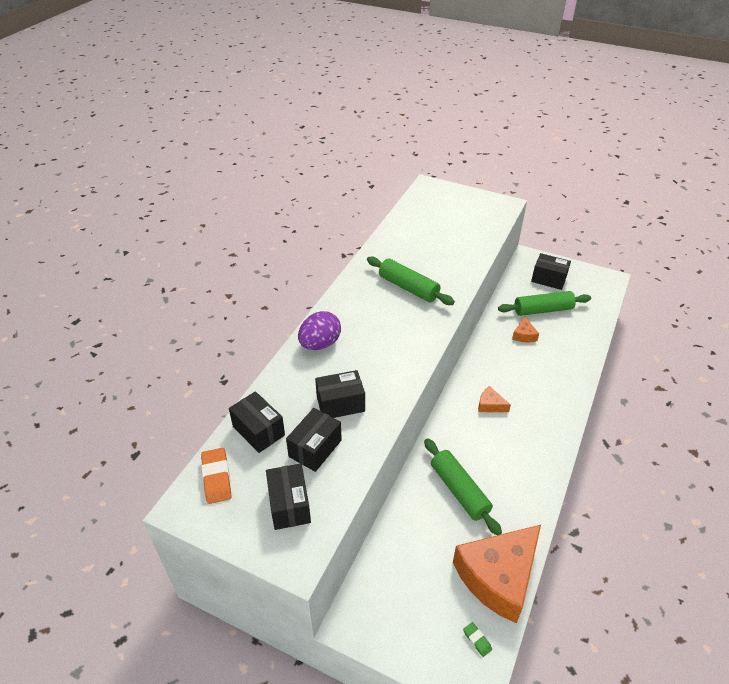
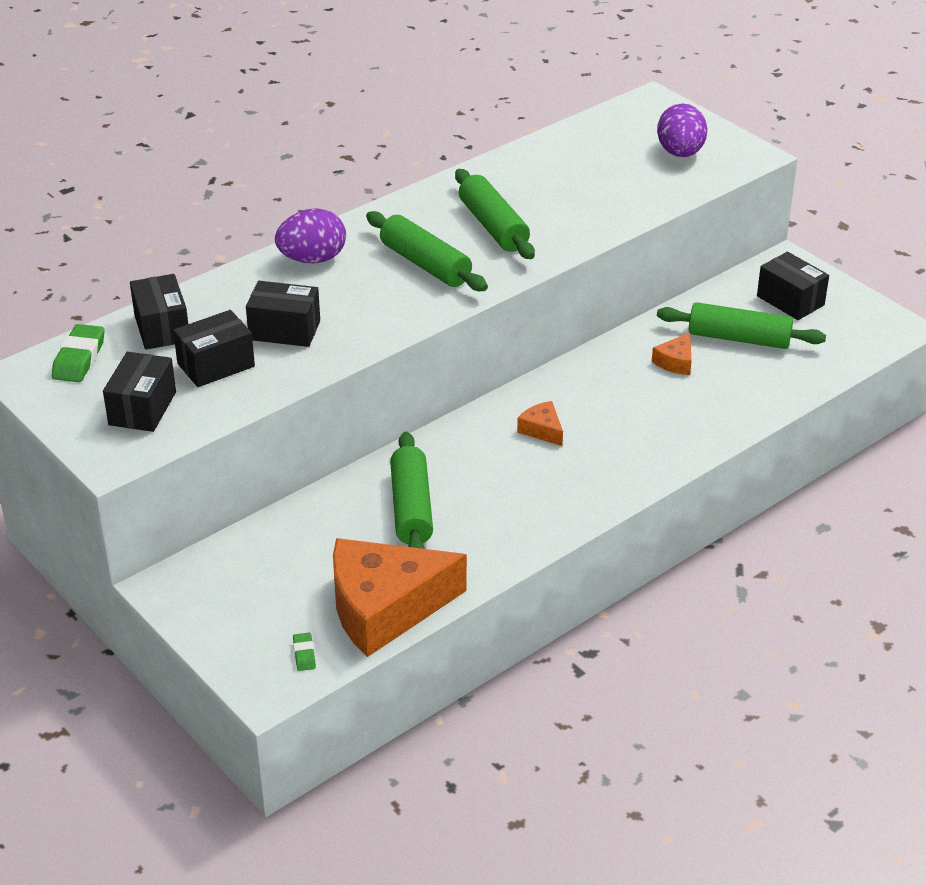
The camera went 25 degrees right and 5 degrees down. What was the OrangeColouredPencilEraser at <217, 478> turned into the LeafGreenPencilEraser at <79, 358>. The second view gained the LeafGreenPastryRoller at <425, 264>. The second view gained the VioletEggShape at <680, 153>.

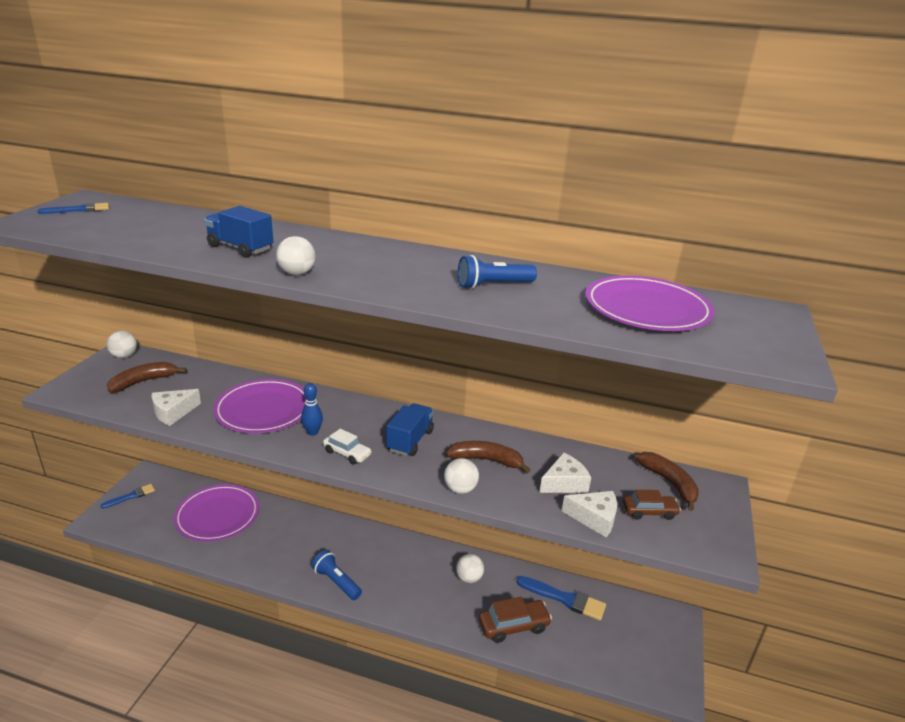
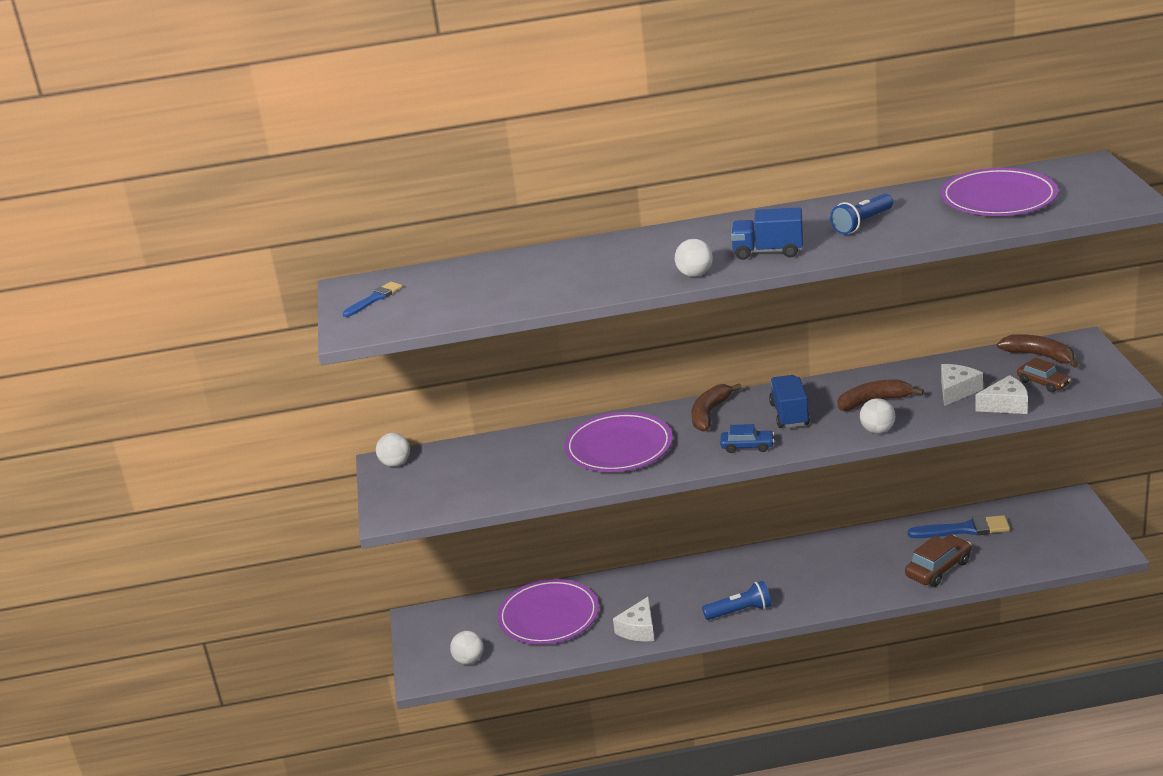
The camera went 20 degrees left and 0 degrees up. The SnowWhiteSphere ended up elsewhere, having gone from <469, 578> to <469, 660>. The SnowWhiteCheeseWedge ended up elsewhere, having gone from <173, 412> to <638, 629>. The DarkBrownToyBanana ended up elsewhere, having gone from <144, 381> to <709, 413>. The BlueTorch at <336, 582> ended up facing another way, 150 degrees clockwise from before. What was the SnowWhiteCar at <347, 453> turned into the BlueCar at <747, 446>. The BlueToyTruck ended up elsewhere, having gone from <240, 248> to <768, 252>. The DarkBrownCar at <649, 512> ended up facing another way, 75 degrees clockwise from before. The second view lost the BlueBrush at <131, 496>. The second view lost the BlueBowlingPin at <312, 432>.

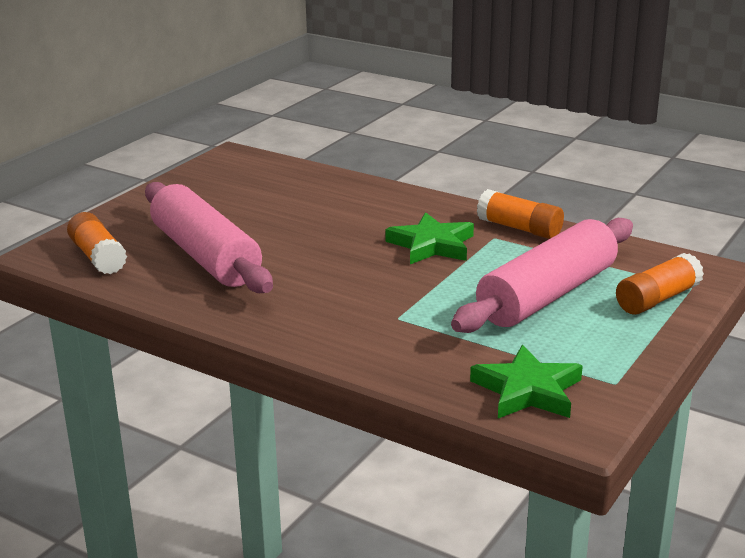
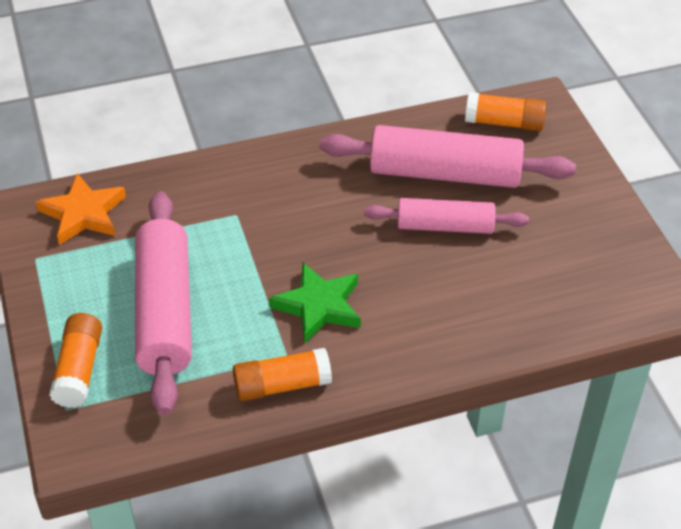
The camera went 130 degrees right and 20 degrees up. What was the LeafGreenFivePointedStar at <527, 390> turned into the OrangeColouredFivePointedStar at <83, 214>. The second view gained the RosyPastryRoller at <444, 226>.

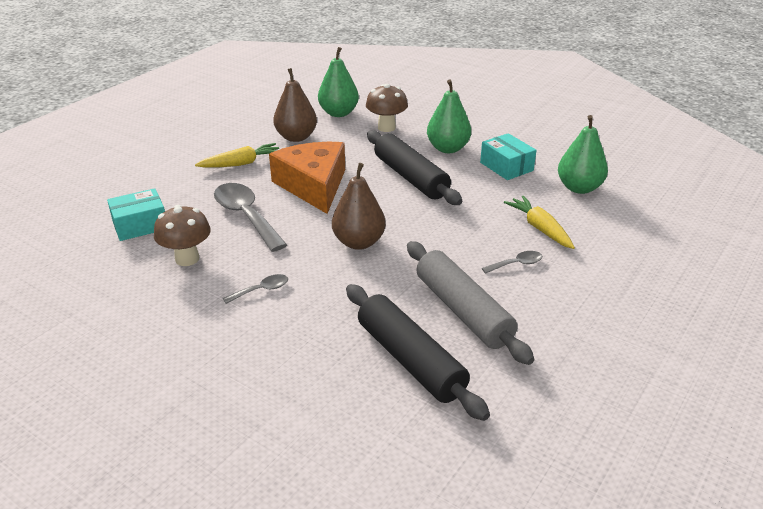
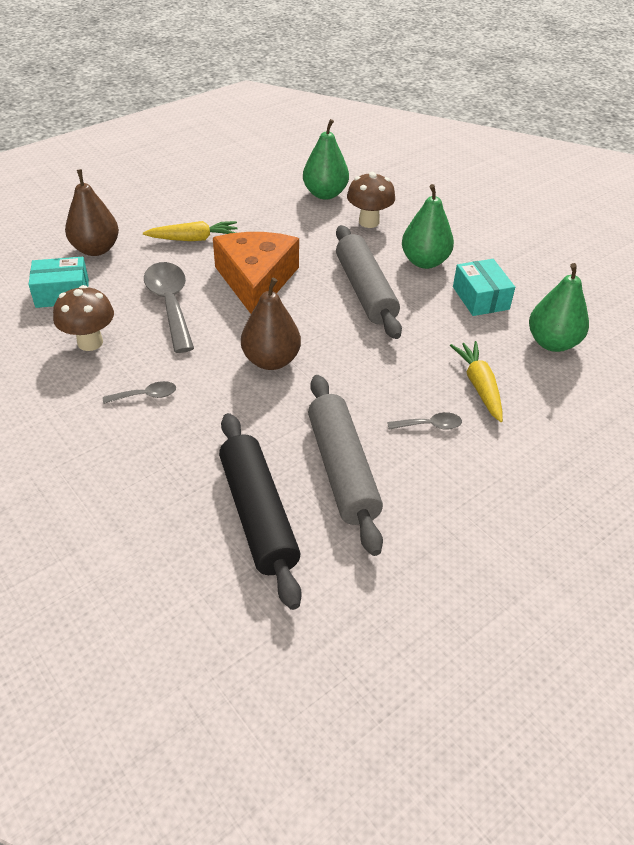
The camera went 15 degrees right and 10 degrees up. The DarkBrownPear ended up elsewhere, having gone from <296, 137> to <96, 249>. What was the EbonyPastryRoller at <411, 177> turned into the GrayPastryRoller at <365, 291>.

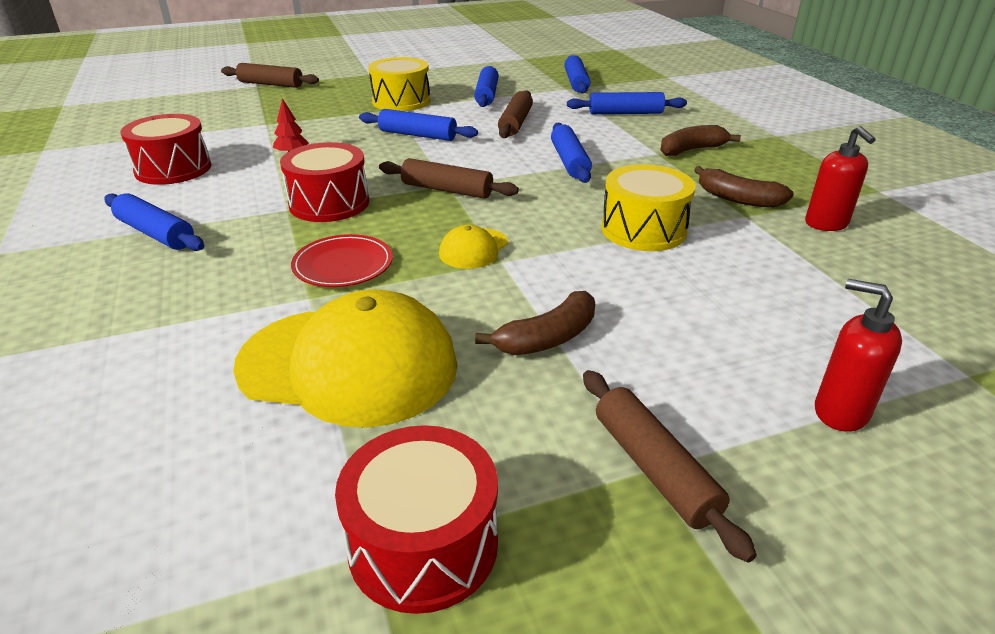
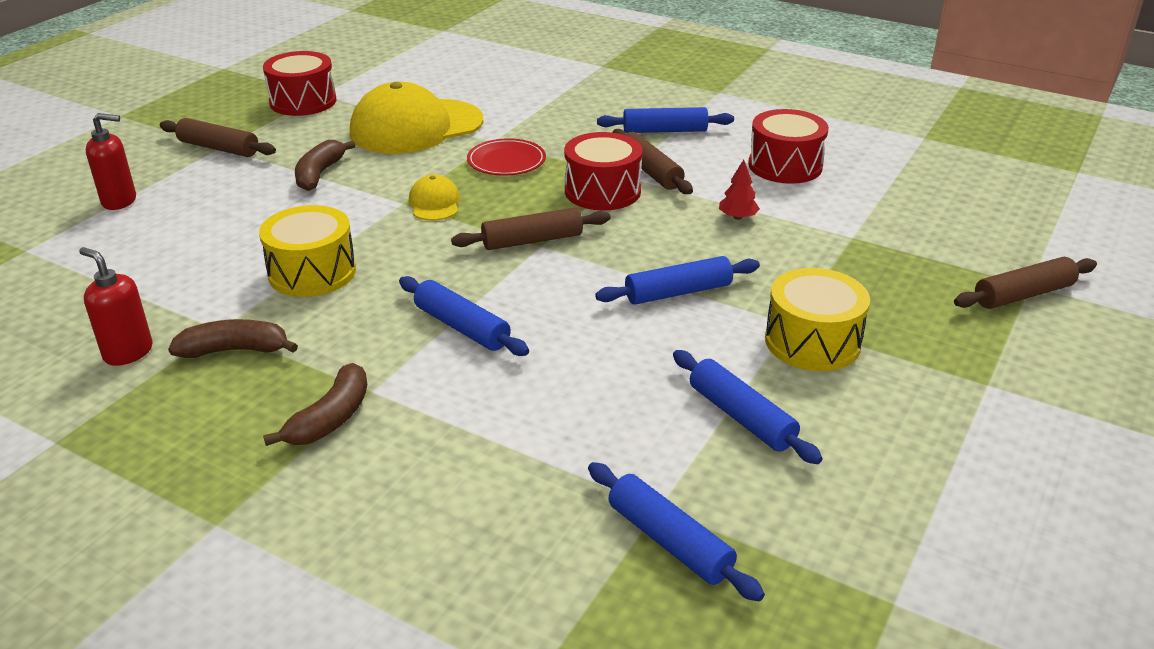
The camera went 140 degrees right and 0 degrees up. The DarkBrownPastryRoller ended up elsewhere, having gone from <516, 123> to <650, 171>. The second view lost the BluePastryRoller at <625, 113>.

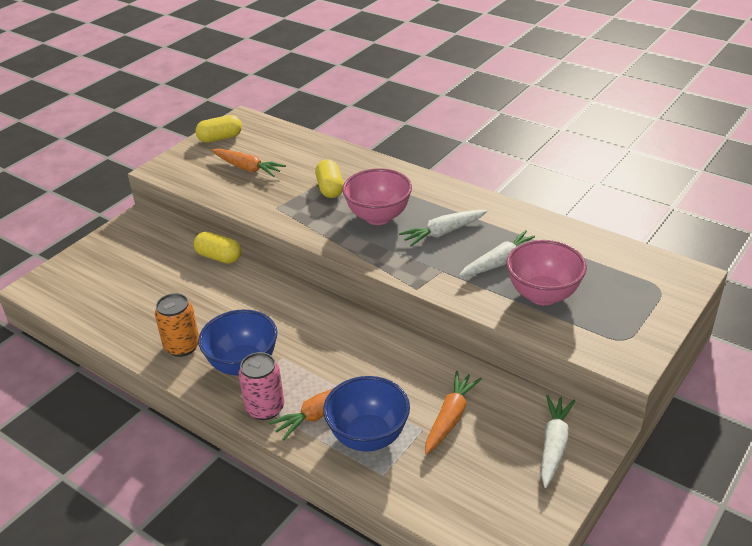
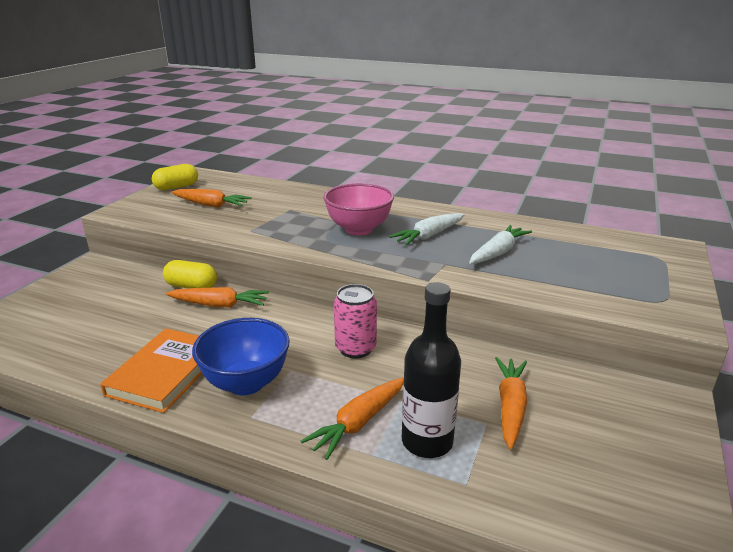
The camera went 15 degrees left and 10 degrees down. Where the OrangeColouredCan stood at <182, 346>, the OrangeColouredHardcover came to stand at <165, 373>. The second view gained the OrangeColouredCarrot at <219, 305>. The RosyCan ended up elsewhere, having gone from <265, 408> to <355, 348>. Where the BlueDeepDish stood at <368, 437>, the EbonyBottle came to stand at <427, 441>. The second view lost the YellowPill at <330, 188>. The second view lost the RosyDeepDish at <543, 295>. The second view lost the SnowWhiteCarrot at <554, 445>.

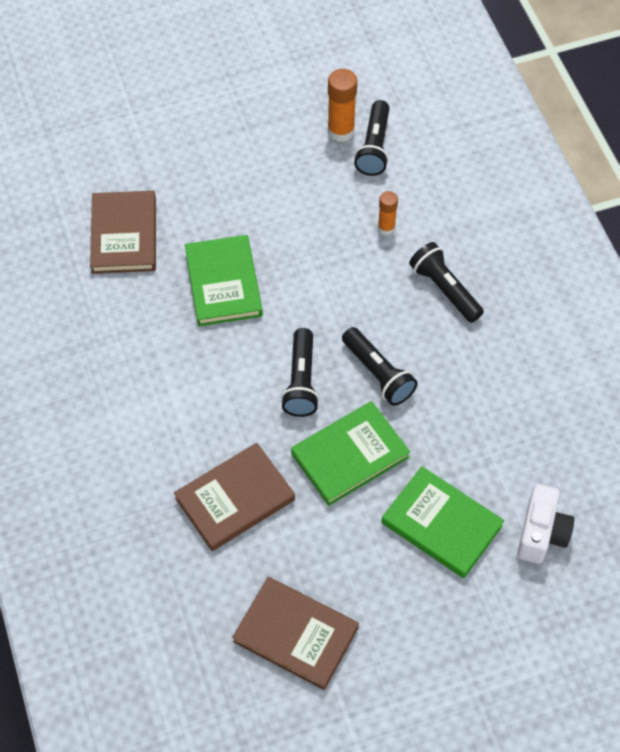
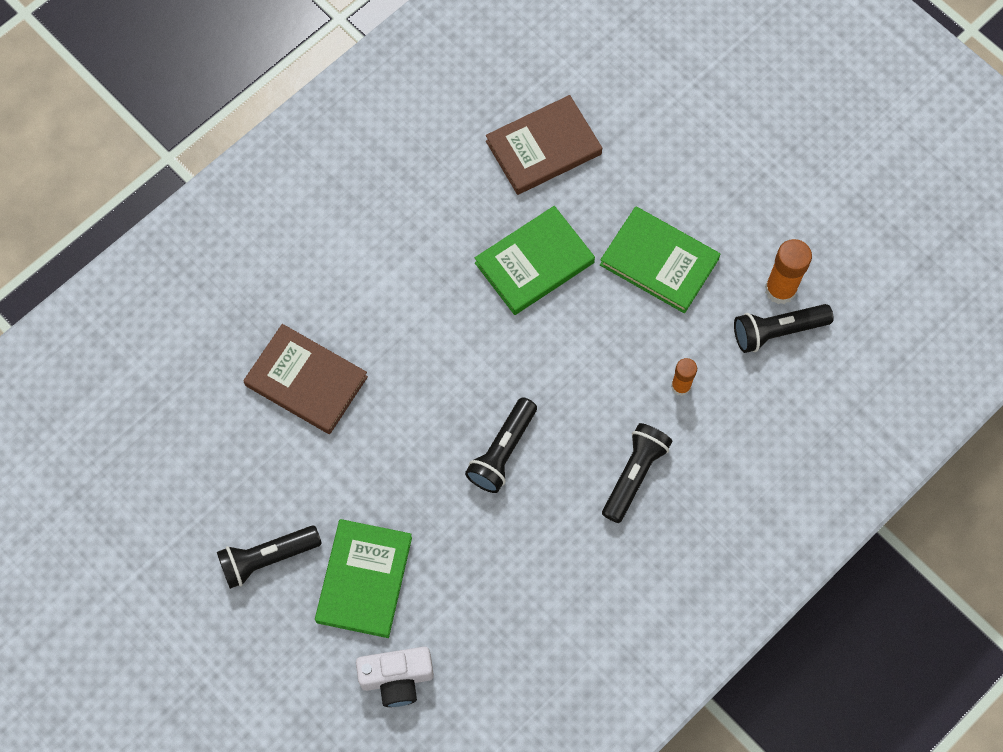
The camera went 65 degrees right and 10 degrees up. The EbonyTorch ended up elsewhere, having gone from <301, 381> to <267, 558>. The LeafGreenHardcover ended up elsewhere, having gone from <350, 455> to <659, 262>. The second view lost the DarkBrownHardcover at <296, 634>.

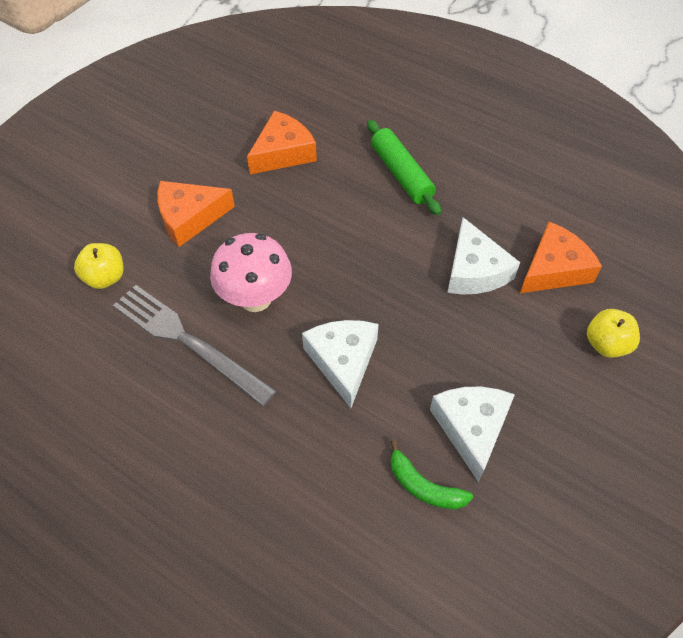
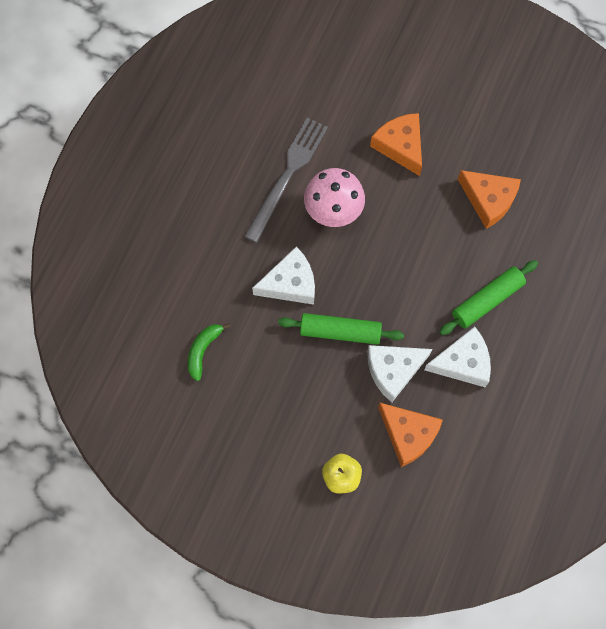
The camera went 80 degrees right and 15 degrees up. The second view gained the LeafGreenPastryRoller at <340, 332>. The SnowWhiteCheeseWedge ended up elsewhere, having gone from <471, 428> to <463, 362>. The second view lost the YellowApple at <105, 277>.

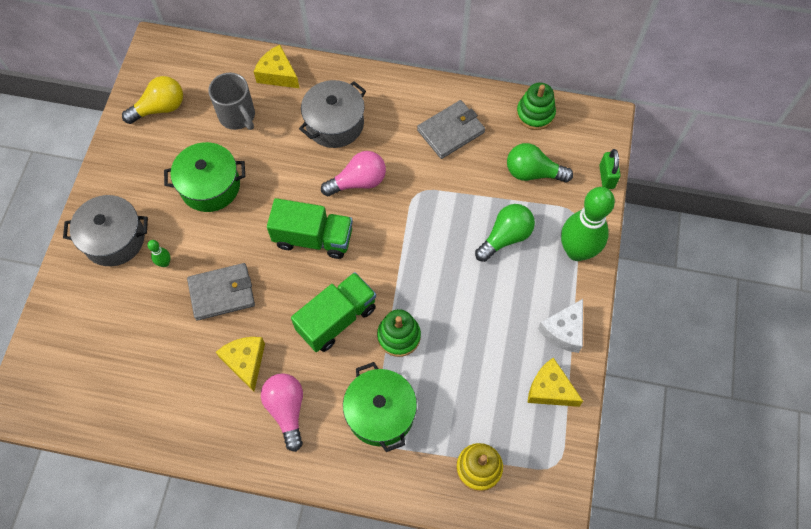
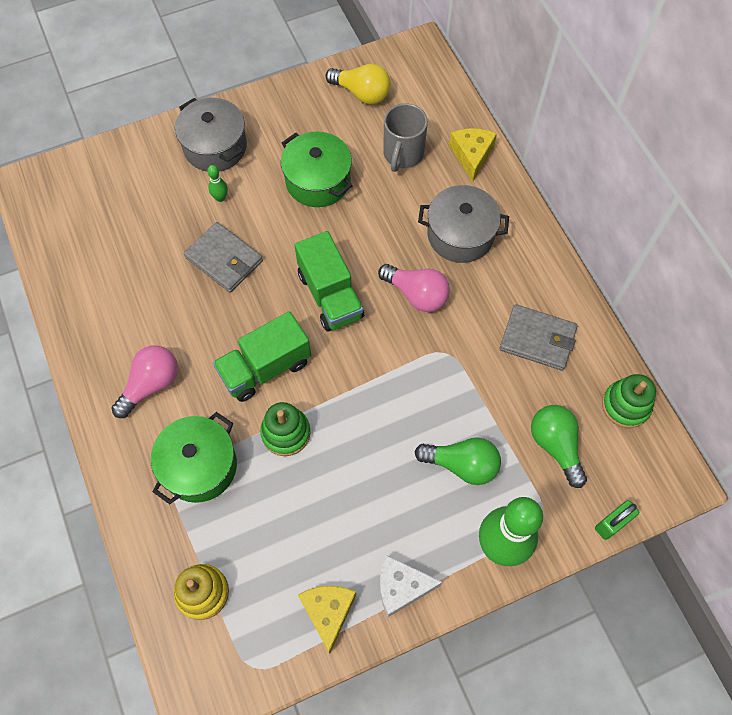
The camera went 55 degrees right and 0 degrees up. The LeafGreenToyTruck at <337, 319> ended up facing another way, 135 degrees clockwise from before. The second view lost the YellowCheeseWedge at <245, 362>.

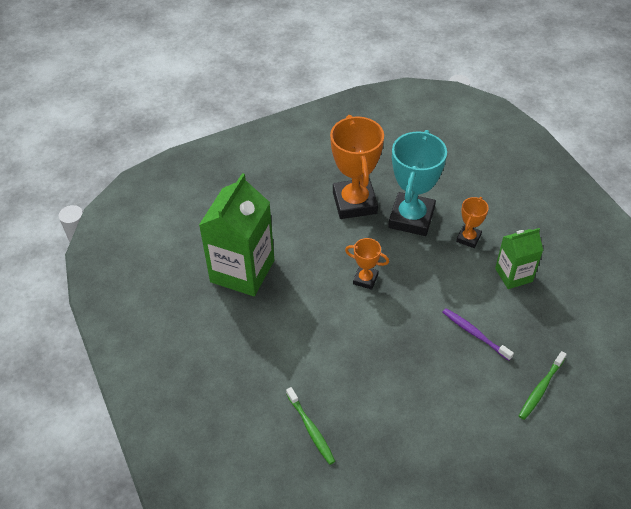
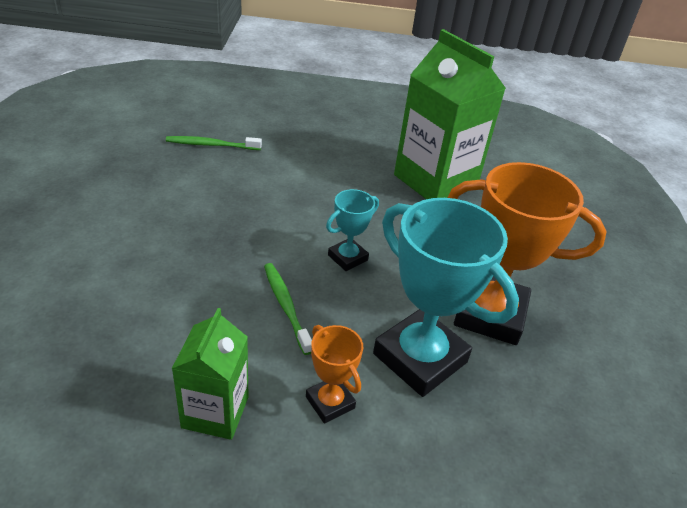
The camera went 115 degrees right and 10 degrees down. The LeafGreenToothbrush ended up elsewhere, having gone from <540, 389> to <286, 306>. What was the OrangeColouredTrophy at <365, 279> turned into the TurquoiseTrophy at <347, 258>. The second view lost the VioletToothbrush at <474, 333>.

